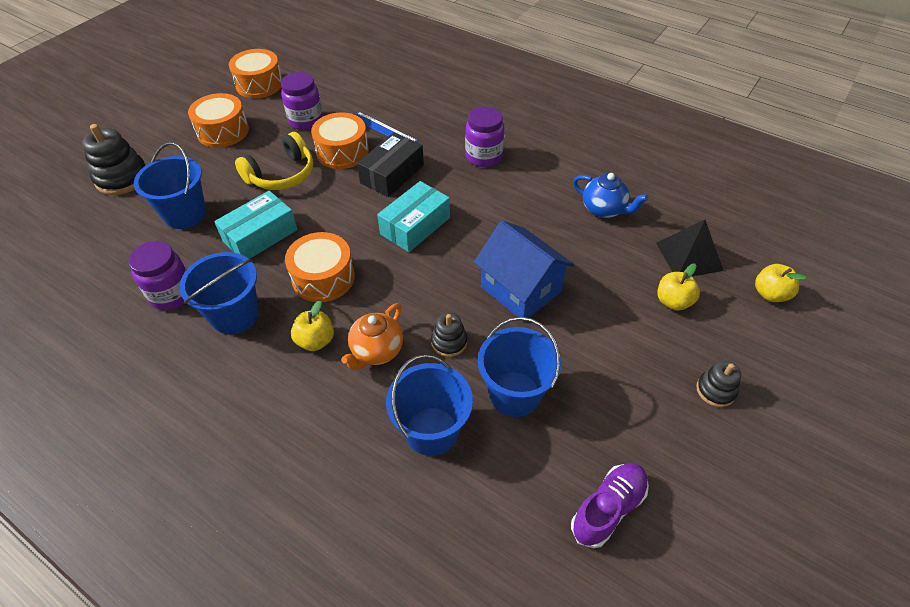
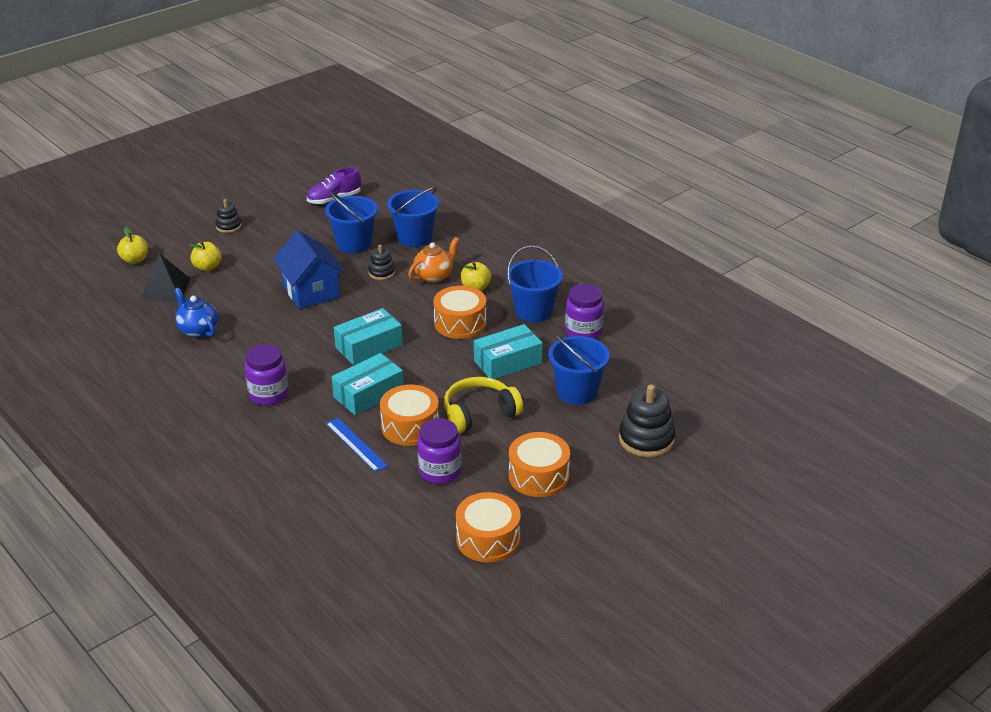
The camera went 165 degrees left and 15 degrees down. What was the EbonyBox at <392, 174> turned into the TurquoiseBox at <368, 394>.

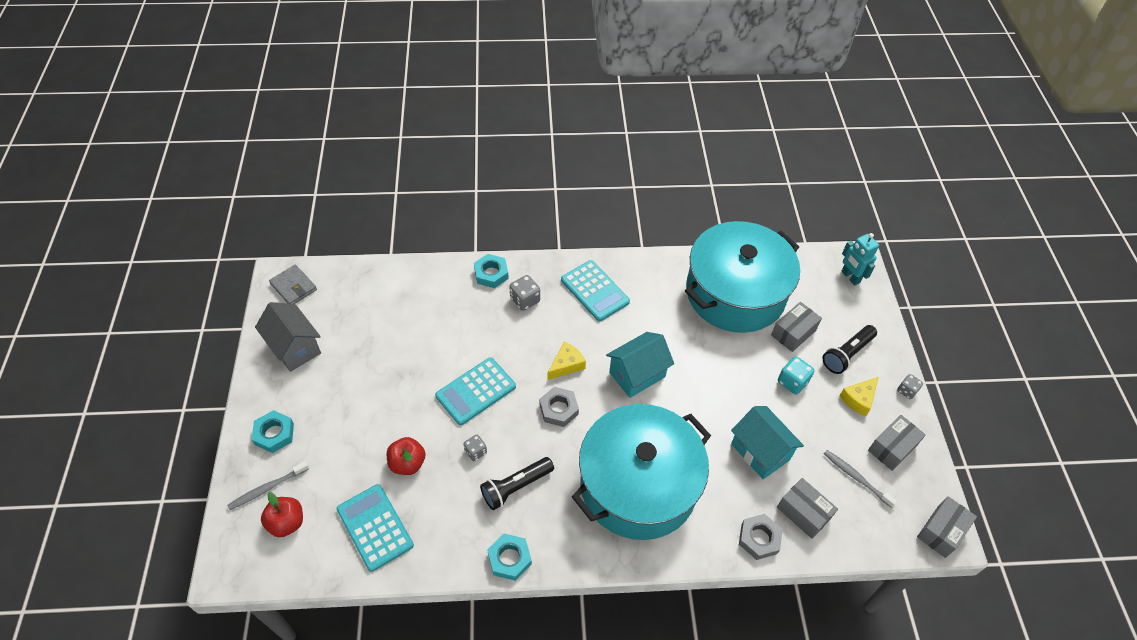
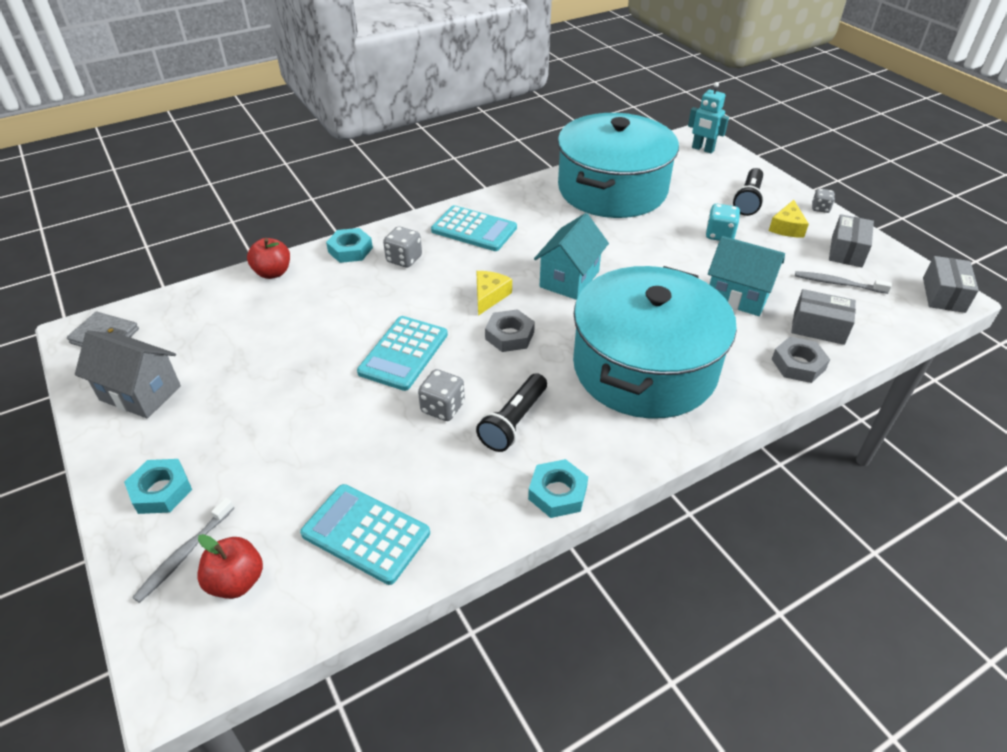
The camera went 25 degrees left and 10 degrees down. The RedApple ended up elsewhere, having gone from <407, 463> to <273, 273>. The size of the GrayGameDie at <475, 452> changed by a factor of 1.51. The second view lost the GrayBox at <793, 333>.

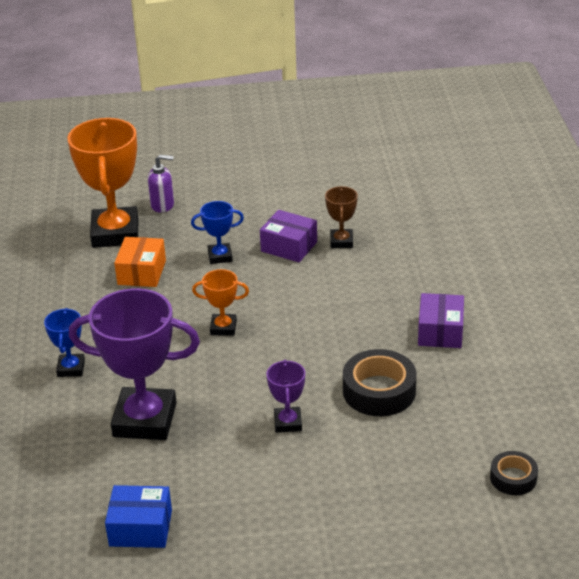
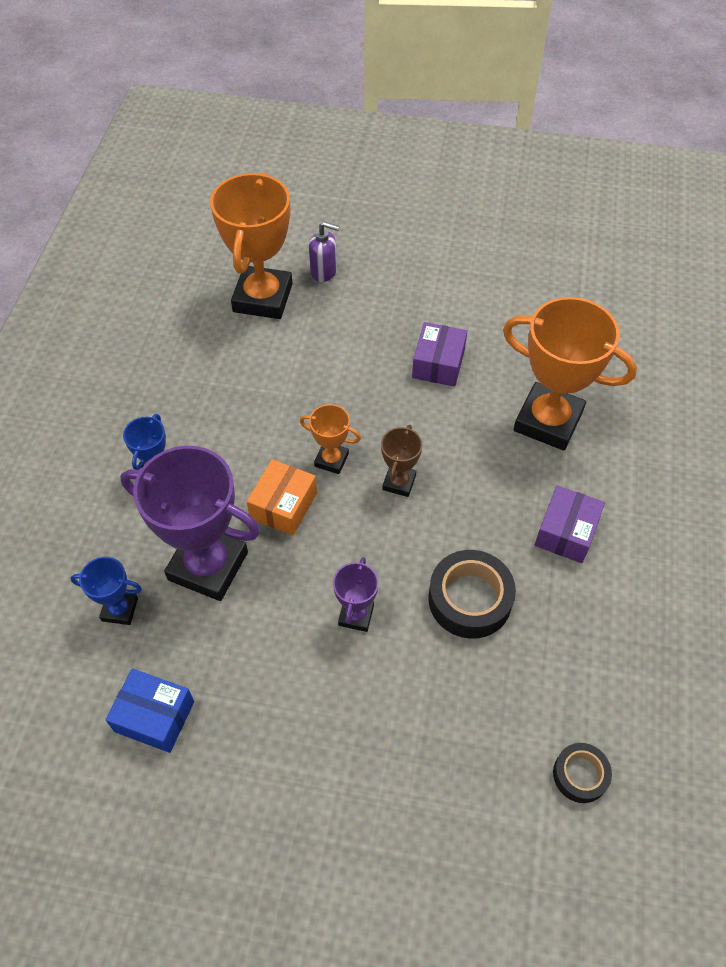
The camera went 15 degrees right and 20 degrees up. The BlueTrophy ended up elsewhere, having gone from <220, 256> to <120, 610>. The OrangeColouredBox ended up elsewhere, having gone from <142, 272> to <283, 505>. The DarkBrownTrophy ended up elsewhere, having gone from <341, 241> to <399, 482>. The VioletBox at <289, 246> ended up facing another way, 60 degrees clockwise from before. The second view gained the OrangeColouredTrophy at <548, 421>.

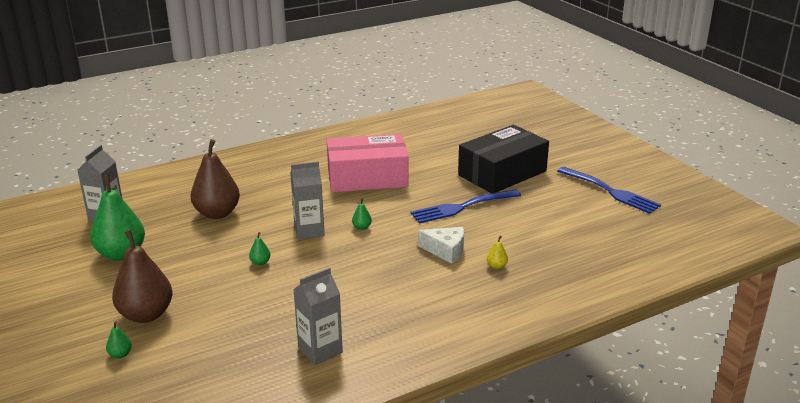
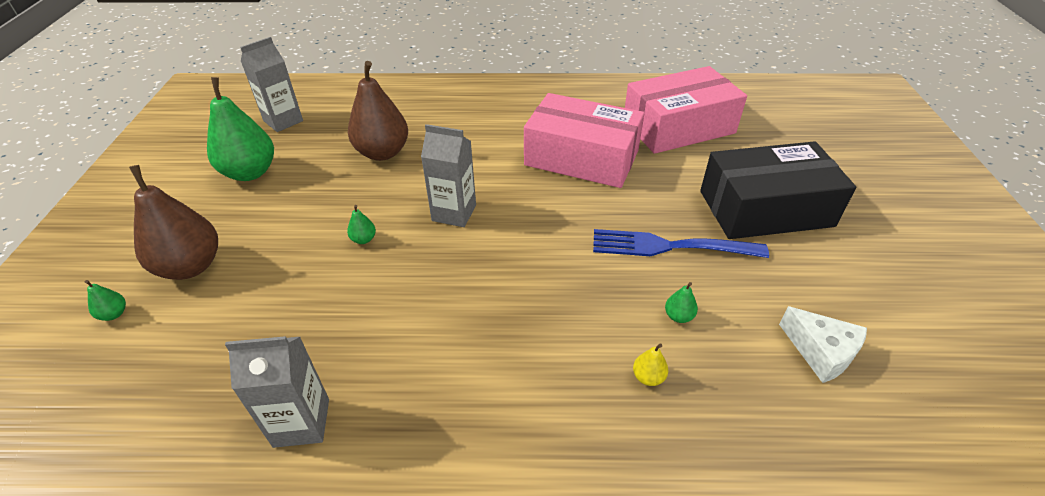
The camera went 30 degrees right and 15 degrees up. The second view gained the RosyBox at <678, 127>. The LeafGreenPear ended up elsewhere, having gone from <362, 227> to <678, 316>. The SnowWhiteCheeseWedge ended up elsewhere, having gone from <446, 251> to <821, 352>. The second view lost the BlueFork at <609, 191>.

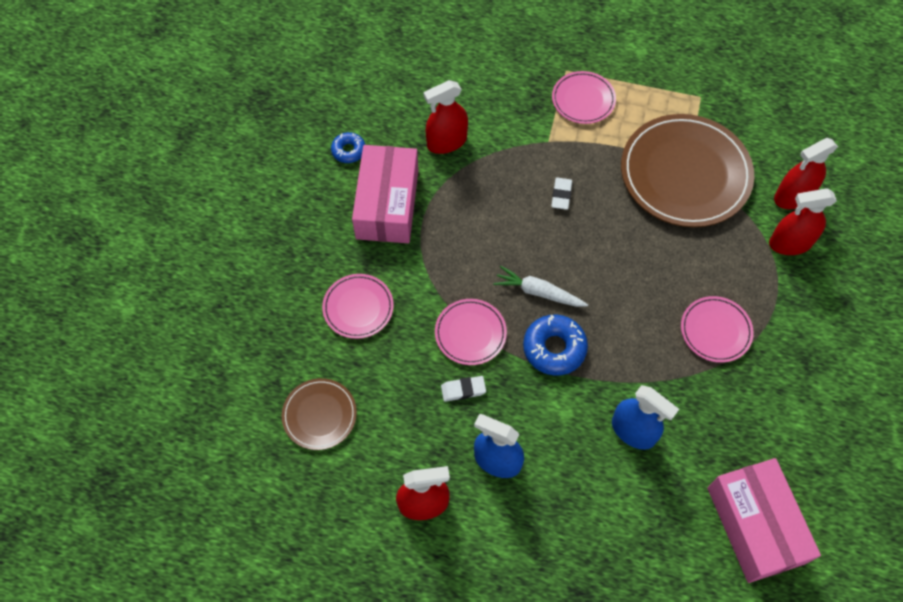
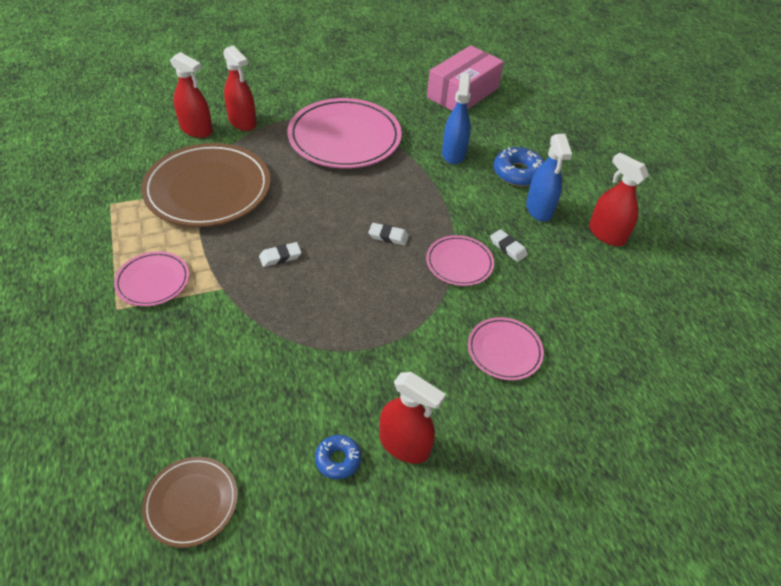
The camera went 125 degrees left and 15 degrees down. The DarkBrownDinnerPlate ended up elsewhere, having gone from <319, 415> to <191, 502>. The size of the RosyDinnerPlate at <715, 330> changed by a factor of 1.98. Where the SnowWhiteCarrot stood at <538, 292>, the SnowWhitePencilEraser came to stand at <388, 236>. The RedSprayCleaner ended up elsewhere, having gone from <447, 142> to <404, 444>. The BlueDonut ended up elsewhere, having gone from <554, 348> to <518, 173>. The second view lost the RosyBox at <387, 204>.

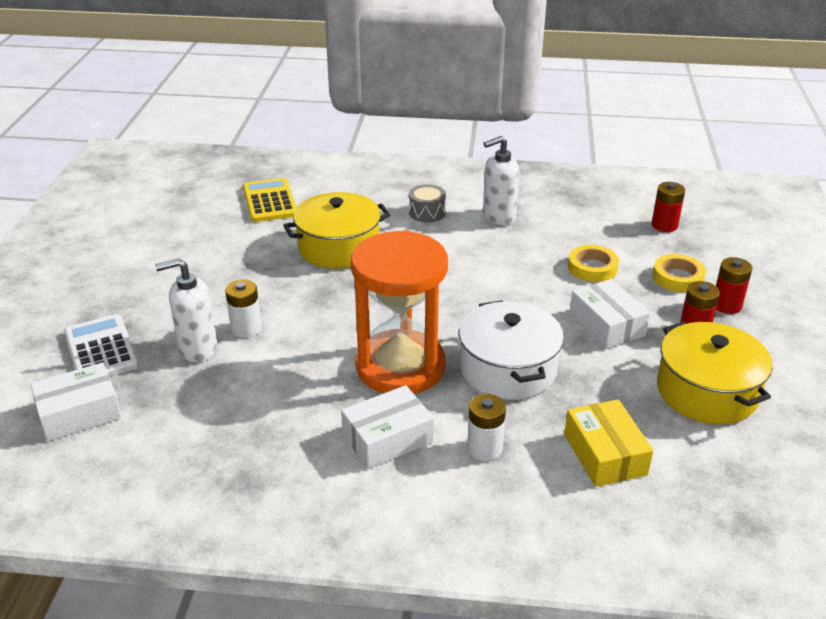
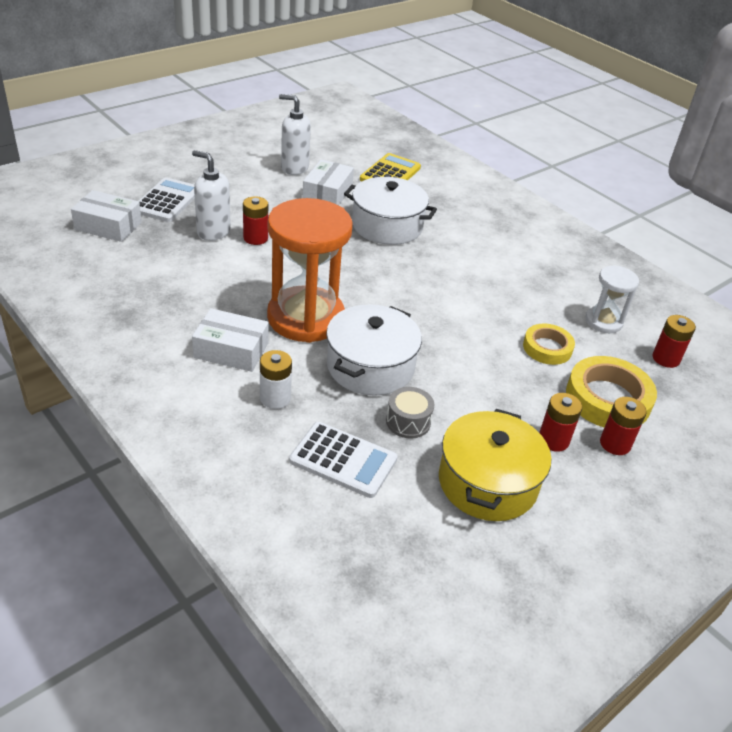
The camera went 40 degrees right and 5 degrees up. What was the SnowWhitePowerCell at <246, 329> turned into the RedPowerCell at <255, 238>. The SnowWhiteSoapDispenser ended up elsewhere, having gone from <498, 217> to <294, 168>. Where the YellowBox stood at <605, 454>, the SnowWhiteAddingMachine came to stand at <343, 460>. The SnowWhiteBox ended up elsewhere, having gone from <606, 325> to <327, 193>. What was the YellowCookingPot at <339, 247> turned into the SnowWhiteCookingPot at <387, 226>. The GraySnareDrum ended up elsewhere, having gone from <427, 212> to <408, 422>. The size of the YellowTape at <677, 277> changed by a factor of 1.62. The second view gained the SnowWhiteSandTimer at <603, 321>.

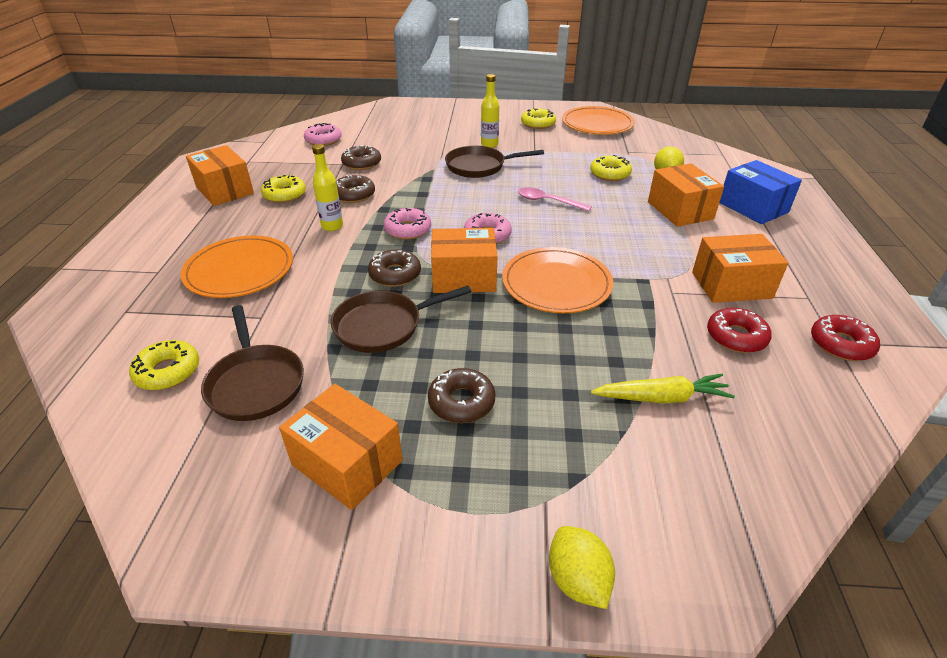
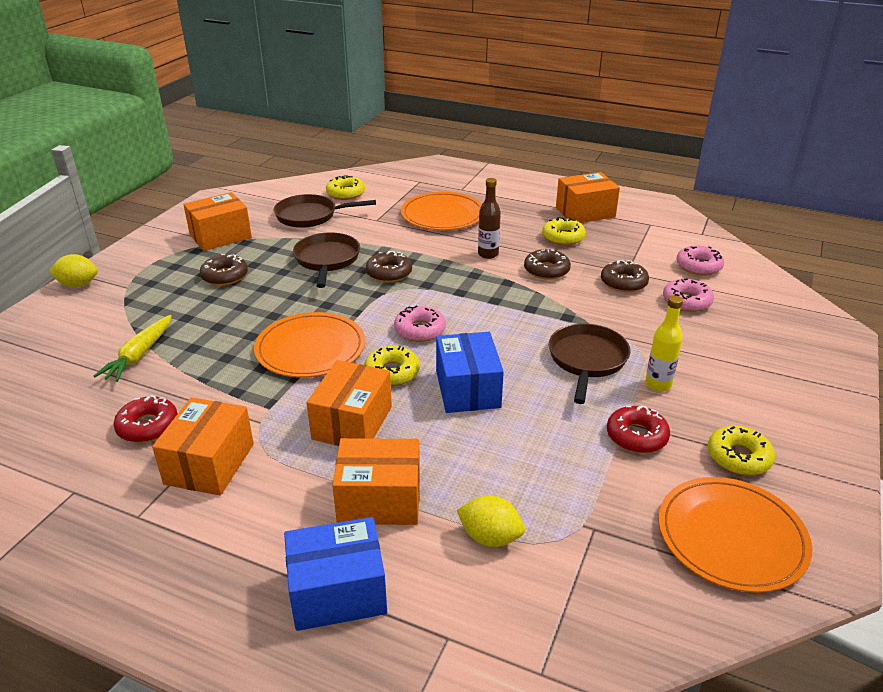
The camera went 110 degrees right and 5 degrees down. The OrangeColouredBox ended up elsewhere, having gone from <464, 277> to <352, 423>. The YellowDonut ended up elsewhere, having gone from <610, 174> to <392, 372>. Where the RosyTablespoon stood at <547, 201>, the BlueBox came to stand at <467, 389>. What was the YellowBottle at <332, 226> turned into the DarkBrownBottle at <488, 254>. The RedDonut ended up elsewhere, having gone from <841, 344> to <636, 436>. The RosyDonut ended up elsewhere, having gone from <408, 230> to <686, 301>.

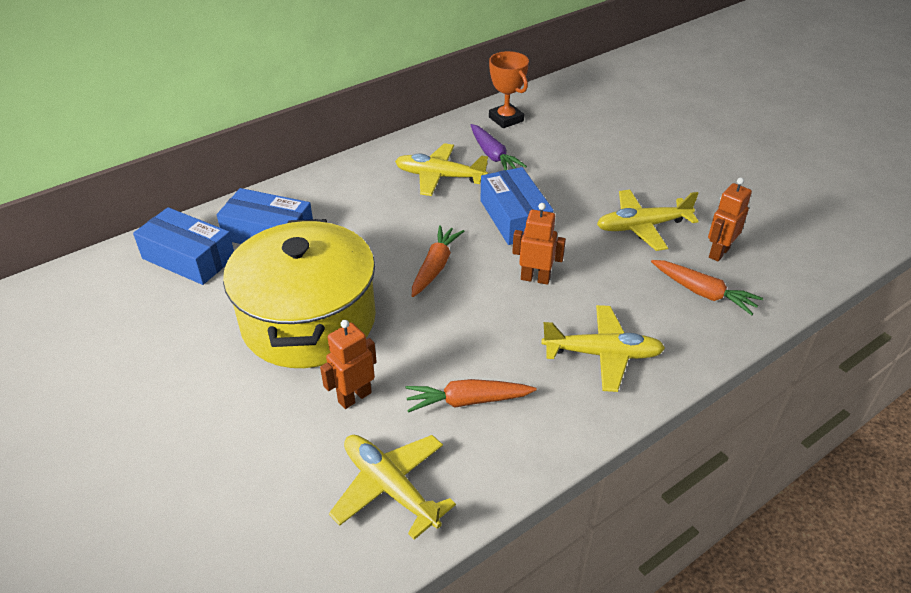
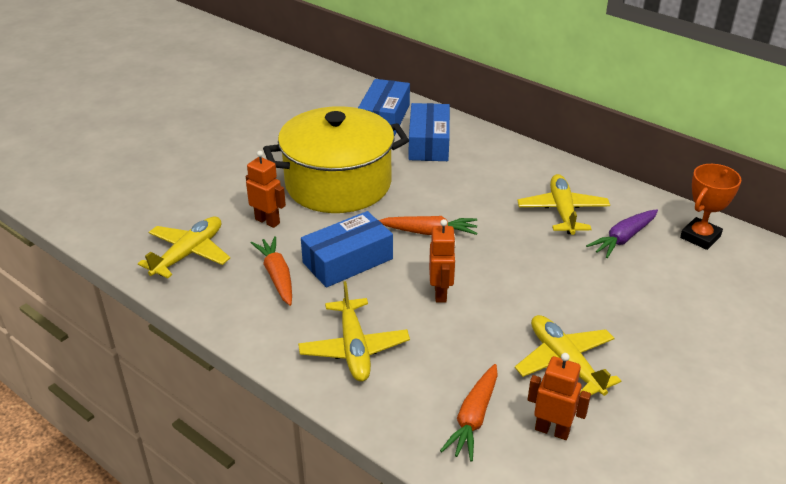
The camera went 75 degrees right and 5 degrees down. The BlueBox ended up elsewhere, having gone from <514, 217> to <347, 261>.

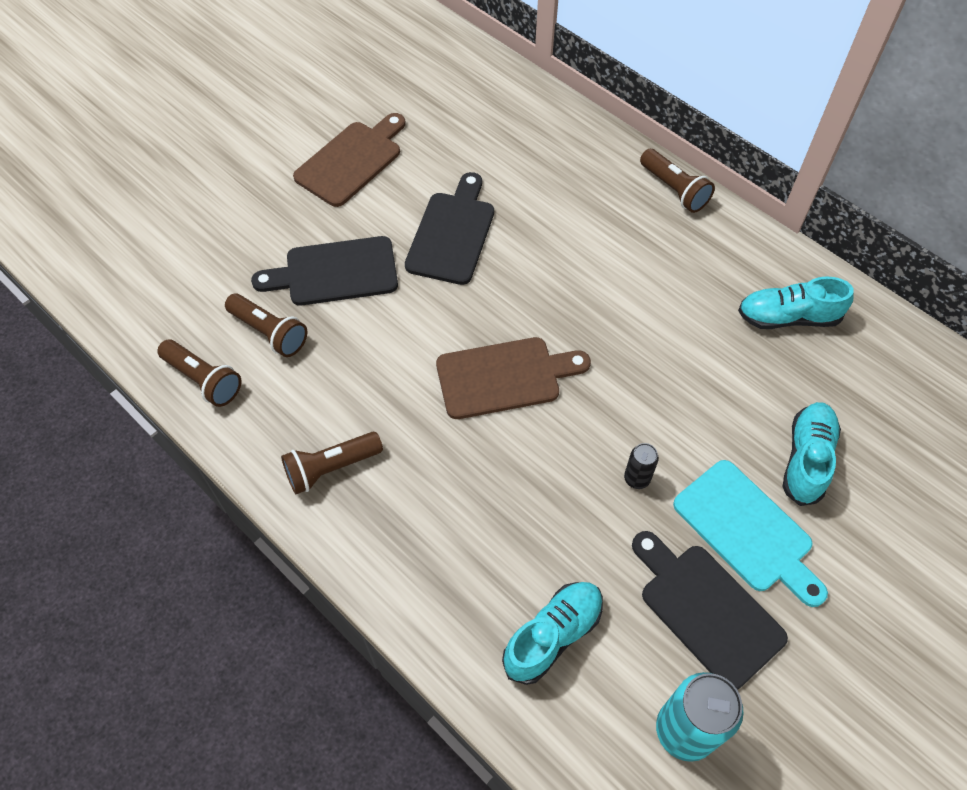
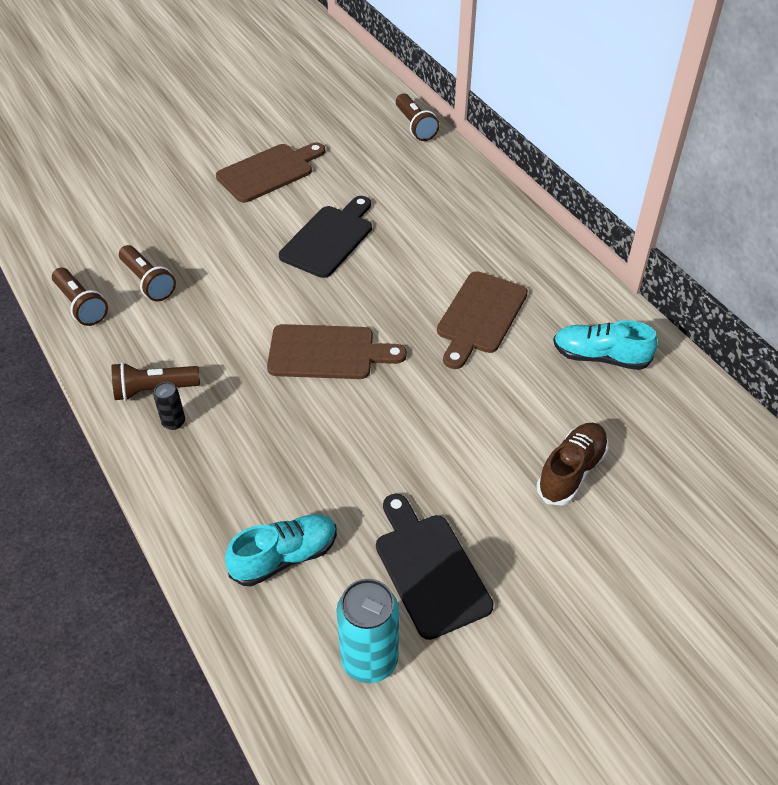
The camera went 15 degrees right and 10 degrees down. The EbonyCan ended up elsewhere, having gone from <637, 479> to <173, 422>. The DarkBrownTorch ended up elsewhere, having gone from <674, 189> to <415, 126>. The second view gained the DarkBrownCuttingBoard at <480, 316>. What was the TurquoiseSneaker at <806, 459> turned into the DarkBrownSneaker at <571, 471>. The second view lost the EbonyCuttingBoard at <335, 272>. The second view lost the TurquoiseCuttingBoard at <747, 530>.

